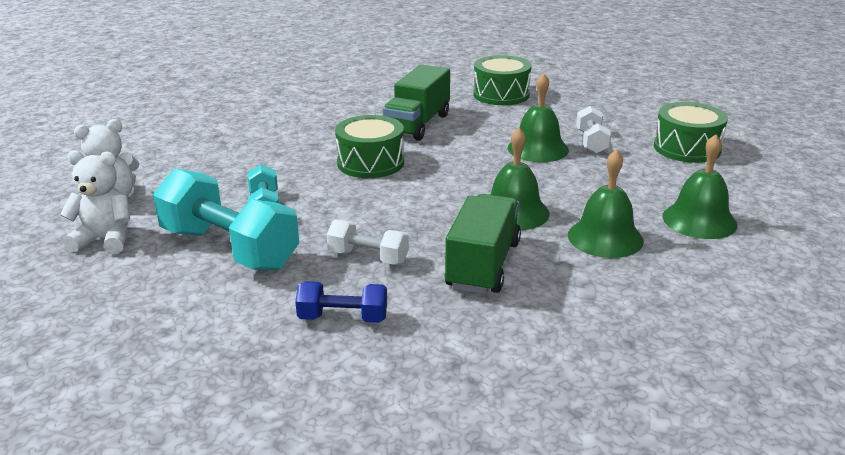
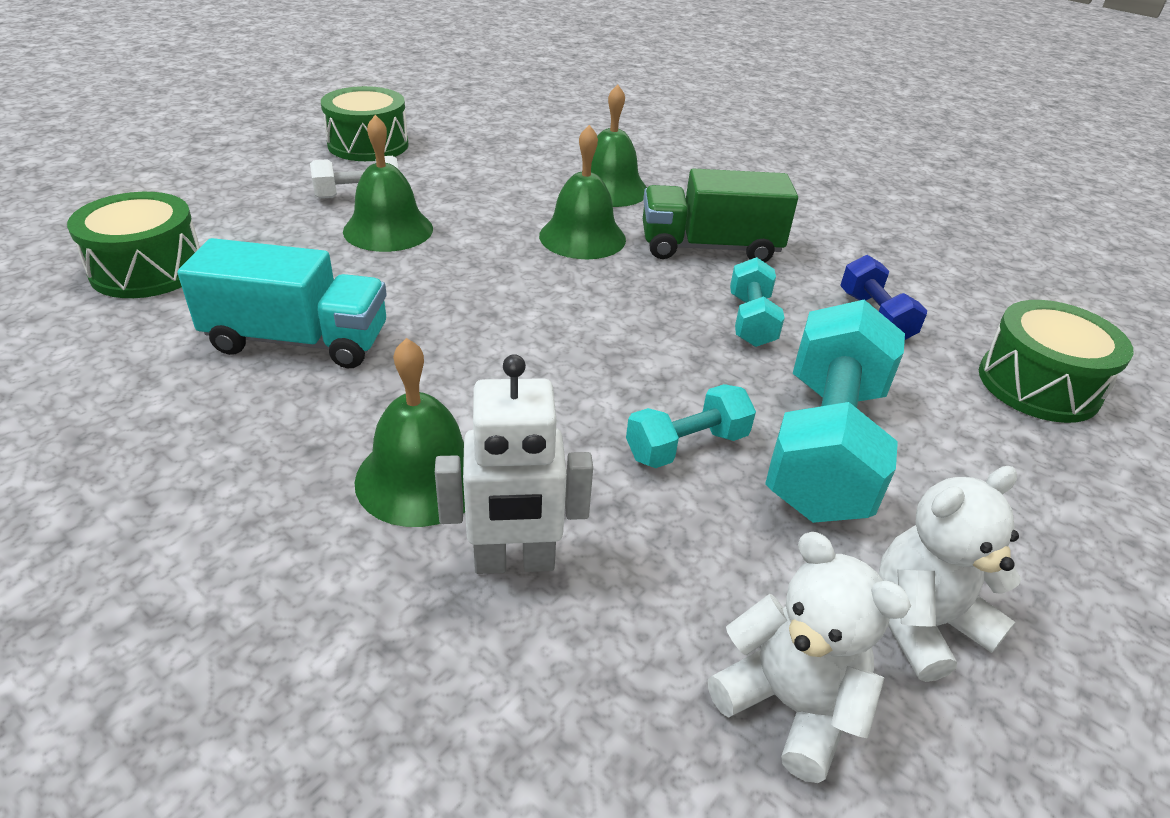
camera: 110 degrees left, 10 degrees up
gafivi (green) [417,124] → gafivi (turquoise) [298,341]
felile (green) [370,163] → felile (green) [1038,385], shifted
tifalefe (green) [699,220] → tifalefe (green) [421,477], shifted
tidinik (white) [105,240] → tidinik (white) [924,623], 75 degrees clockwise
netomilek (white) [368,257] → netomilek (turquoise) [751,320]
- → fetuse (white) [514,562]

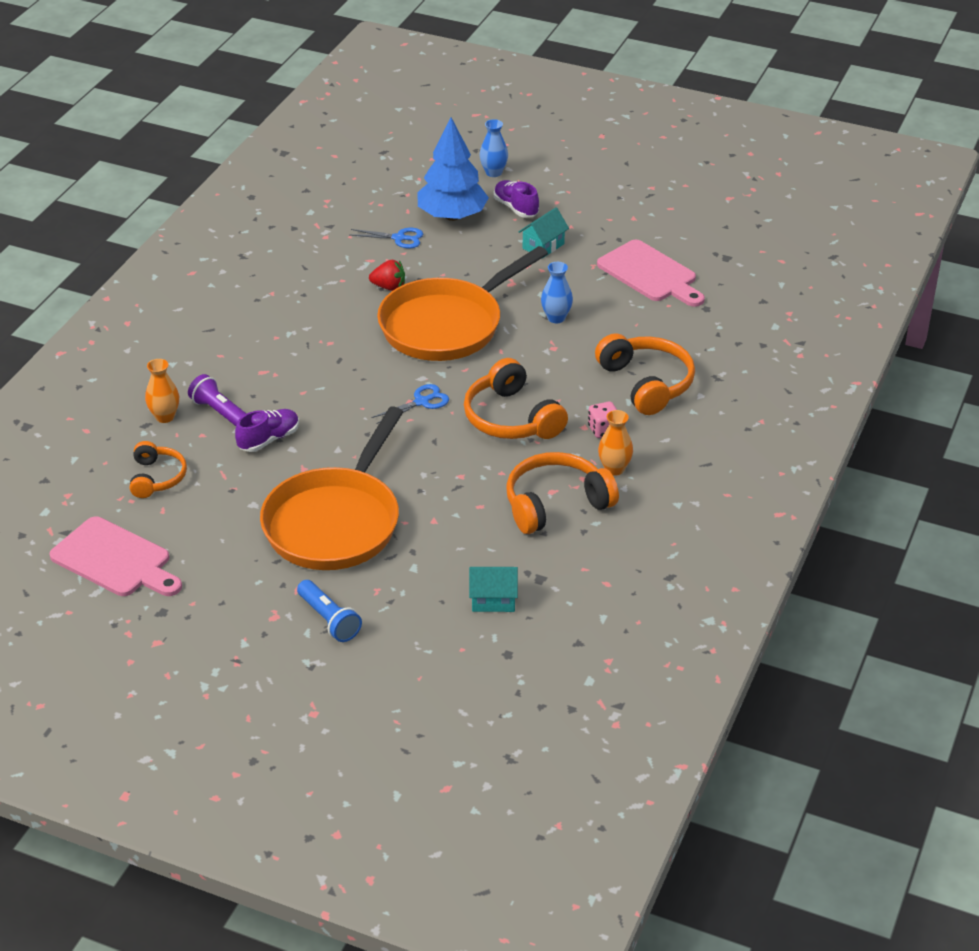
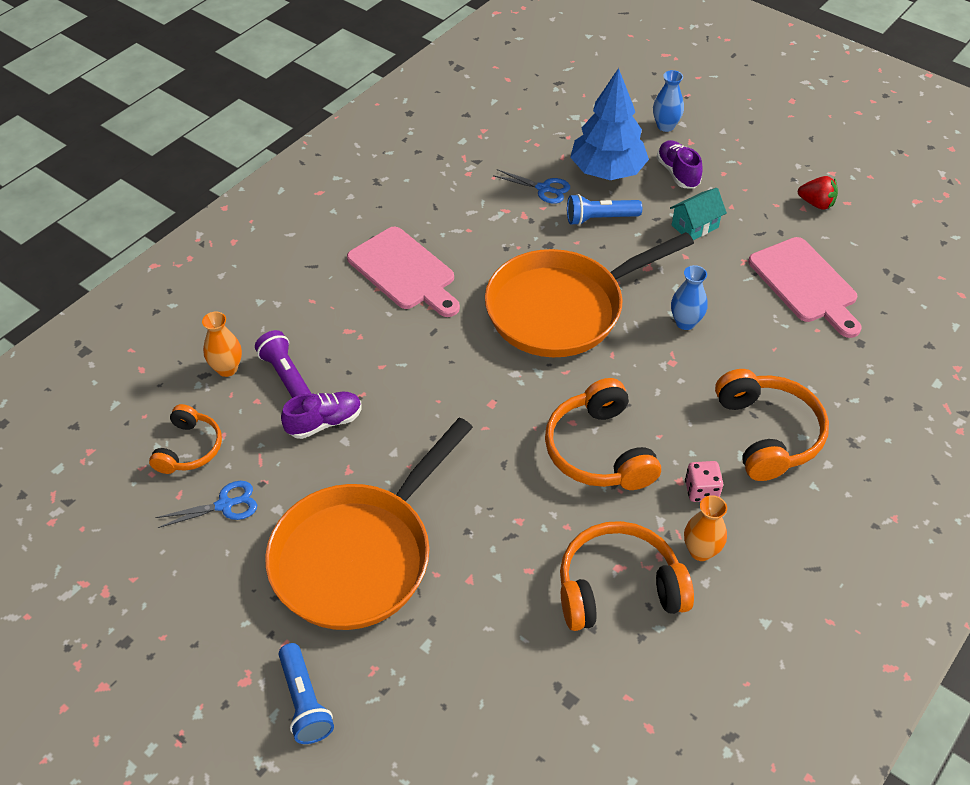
camera: 15 degrees right, 10 degrees up
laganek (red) [389,287] → laganek (red) [816,203], shifted
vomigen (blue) [422,402] → vomigen (blue) [225,505], shifted
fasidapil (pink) [115,560] → fasidapil (pink) [404,272], shifted
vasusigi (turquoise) [493,600] → -
- → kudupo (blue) [599,218]

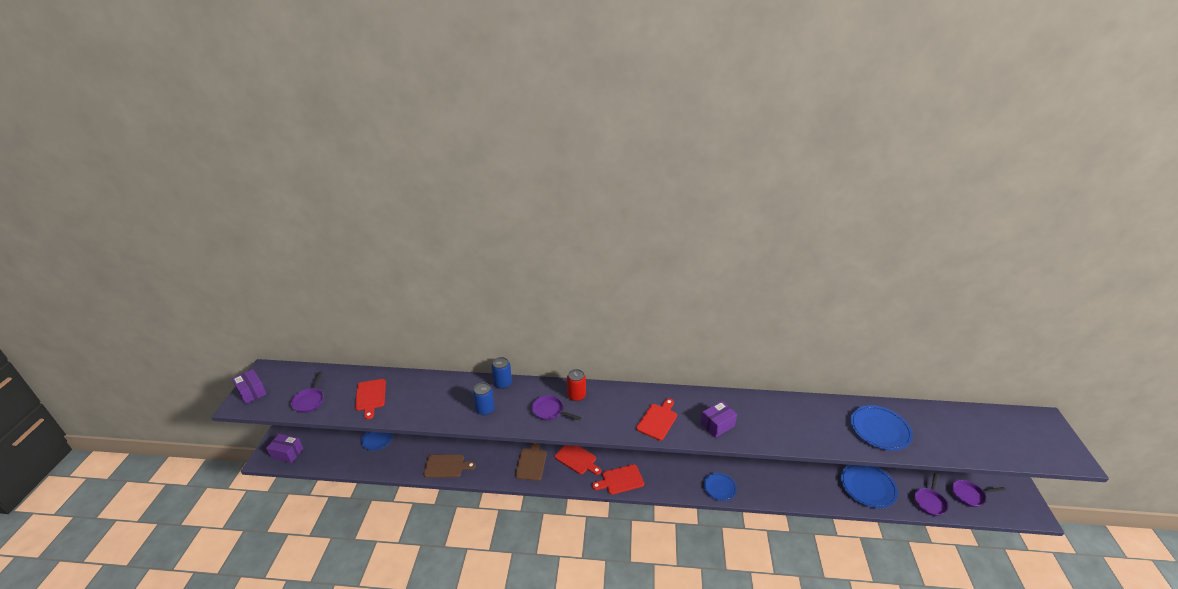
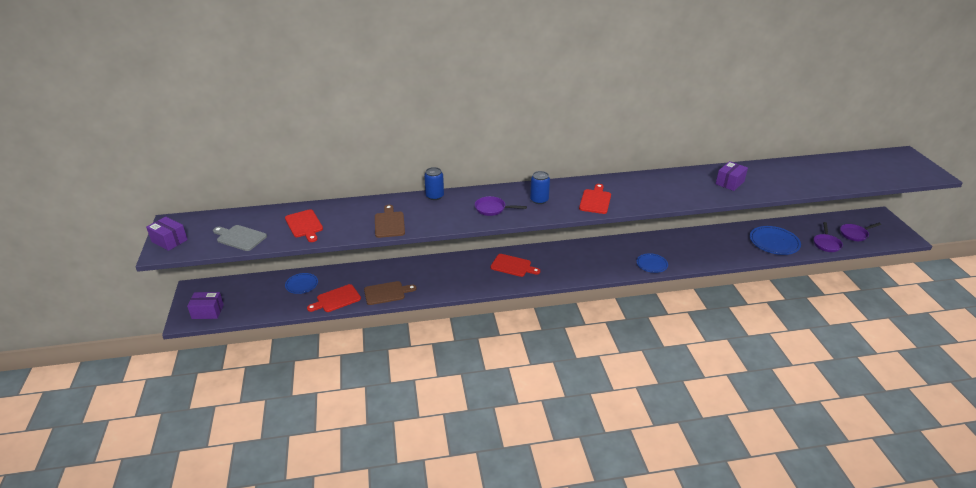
camera: 15 degrees left, 0 degrees up
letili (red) [576,396] → -
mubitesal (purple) [310,400] → fasidapil (grey) [240,237]
letili (blue) [485,409] → letili (blue) [539,200], shifted
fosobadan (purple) [717,425] → fosobadan (purple) [730,183], shifted
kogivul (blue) [879,429] → -
fasidapil (brown) [531,462] → fasidapil (brown) [389,223], shifted
fasidapil (red) [620,480] → fasidapil (red) [336,299], shifted

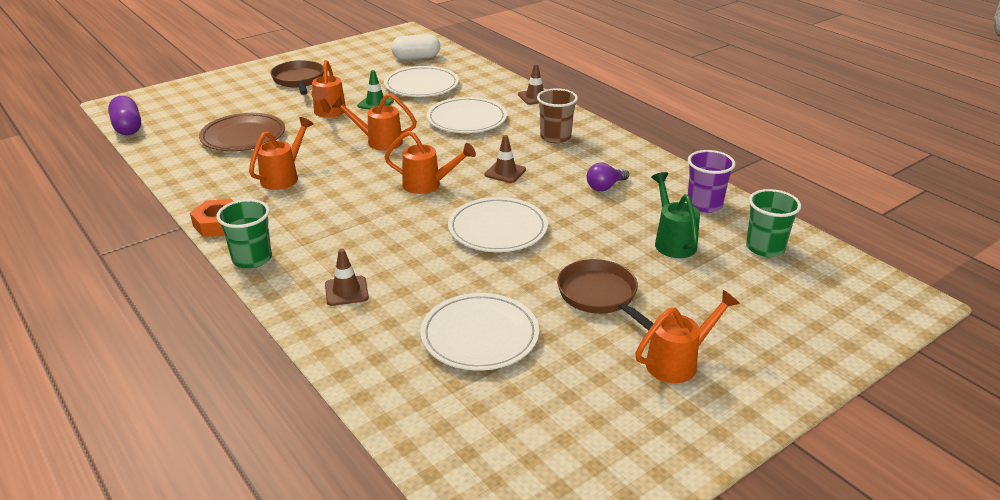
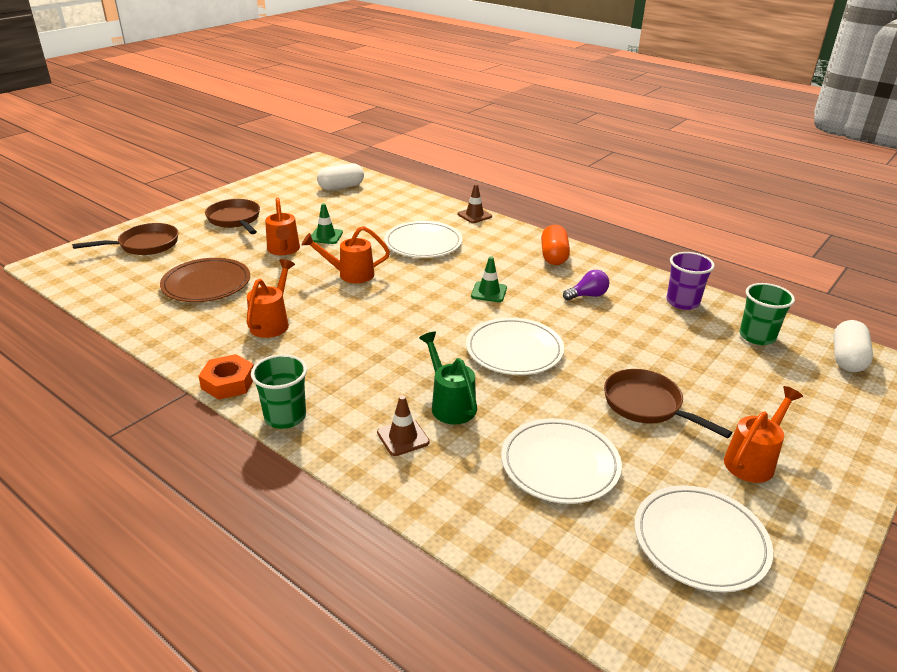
camera: 15 degrees left, 0 degrees up
kogivul (white) [421,85] → kogivul (white) [700,541], shifted
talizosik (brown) [555,137] → -
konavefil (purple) [128,127] → -
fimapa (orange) [428,185] → -
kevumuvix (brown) [505,172] → kevumuvix (green) [489,292]
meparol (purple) [605,187] → meparol (purple) [587,295], 150 degrees counterclockwise
fimapa (green) [672,241] → fimapa (green) [449,404], shifted
- → mubitesal (brown) [145,245]
- → konavefil (orange) [553,256]
- → konavefil (white) [847,359]

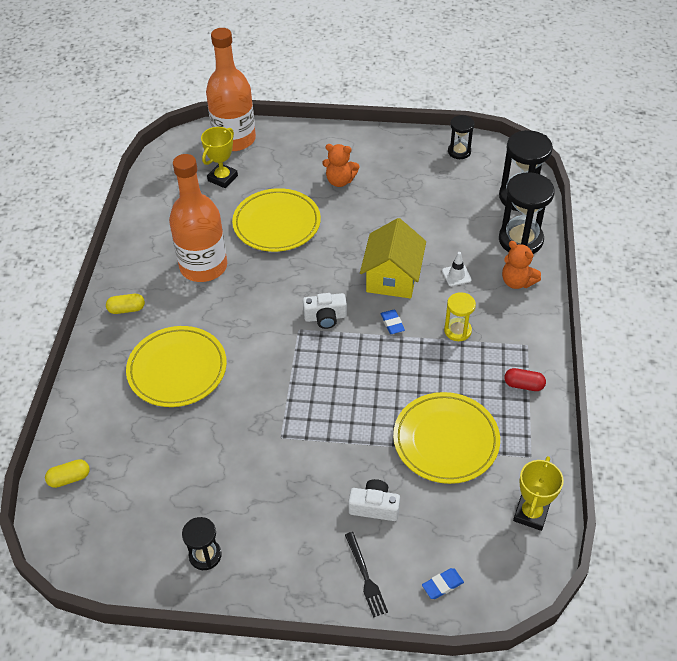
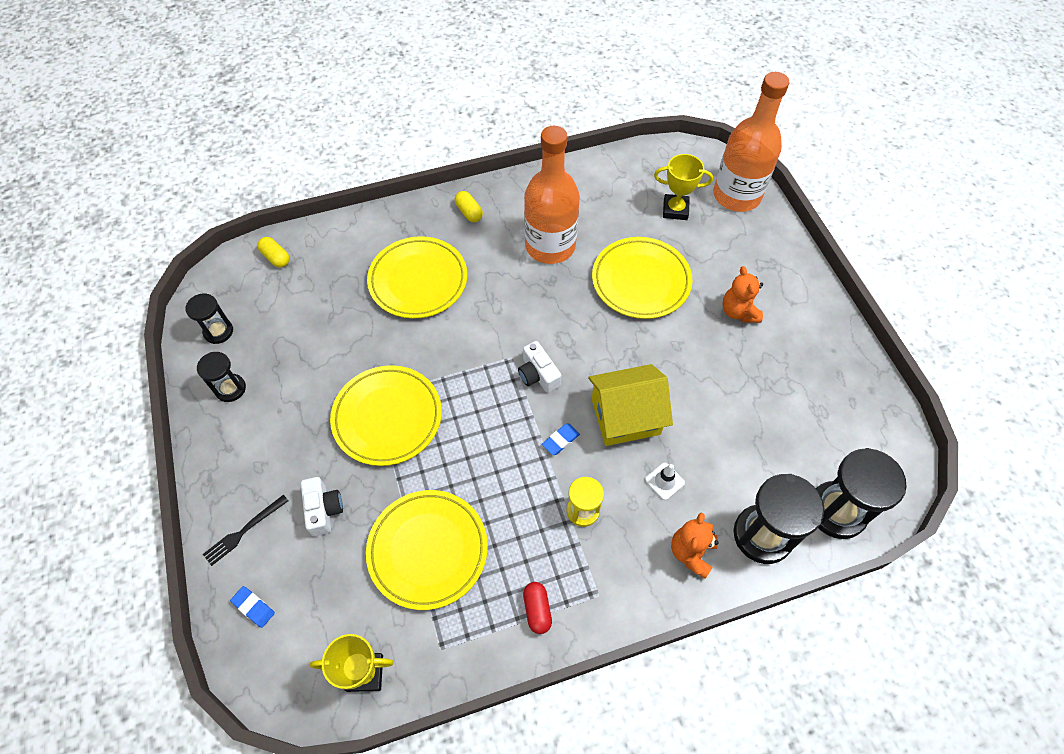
camera: 65 degrees right, 10 degrees up
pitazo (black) [459,152] → pitazo (black) [218,331], shifted
- → kogivul (yellow) [387,417]

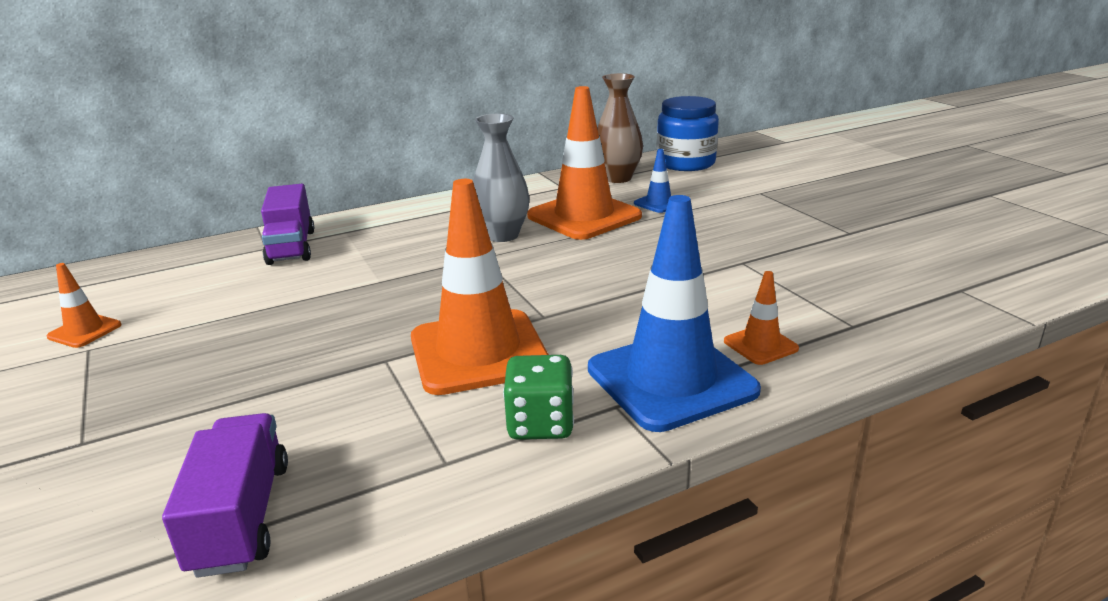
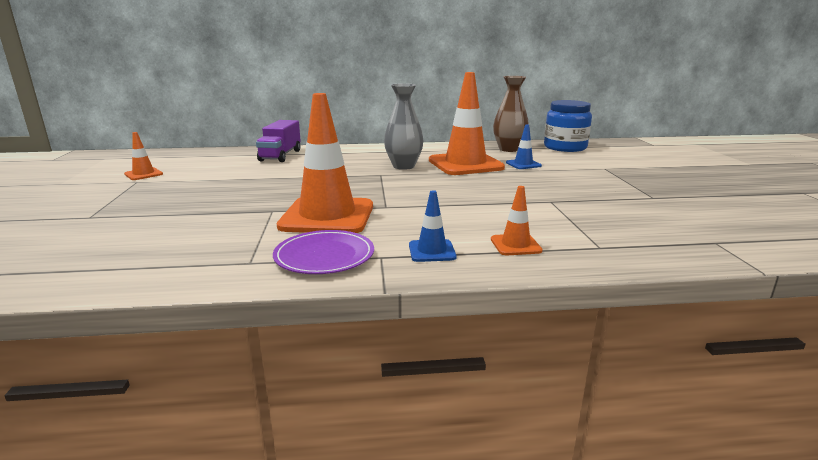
camera: 20 degrees right, 5 degrees down
kevumuvix (blue) [671,380] → kevumuvix (blue) [432,251], x0.45
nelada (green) [540,424] → kogivul (purple) [324,256]
gafivi (purple) [241,517] → -

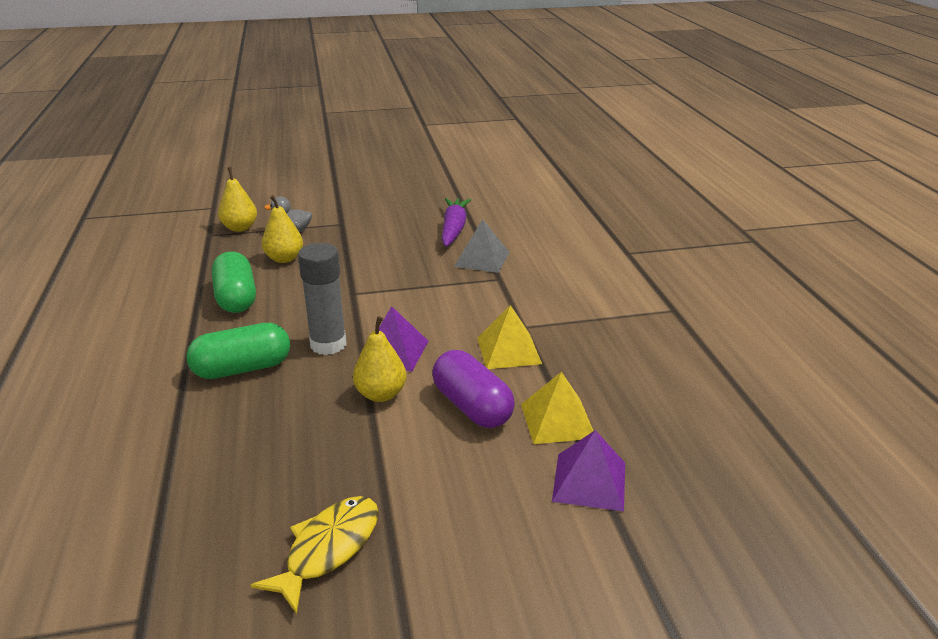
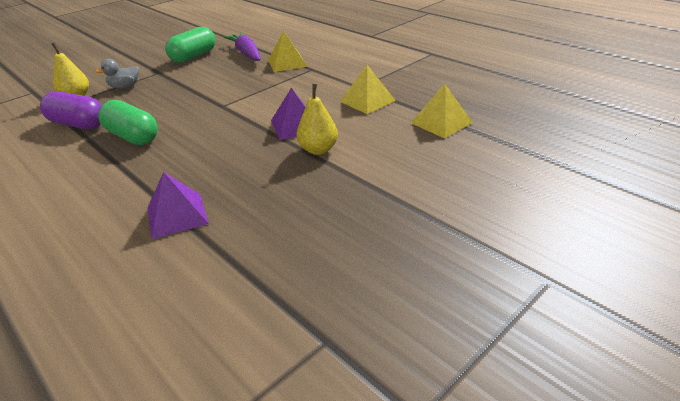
camera: 30 degrees left, 5 degrees up
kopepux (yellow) [284,259] → -
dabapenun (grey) [482,259] → dabapenun (yellow) [287,63]
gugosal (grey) [328,344] → -
konavefil (green) [242,368] → konavefil (green) [193,56], shifted
konavefil (purple) [472,406] → konavefil (purple) [78,124], shifted
dabapenun (purple) [589,481] → dabapenun (purple) [177,215], shifted
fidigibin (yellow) [328,549] → -

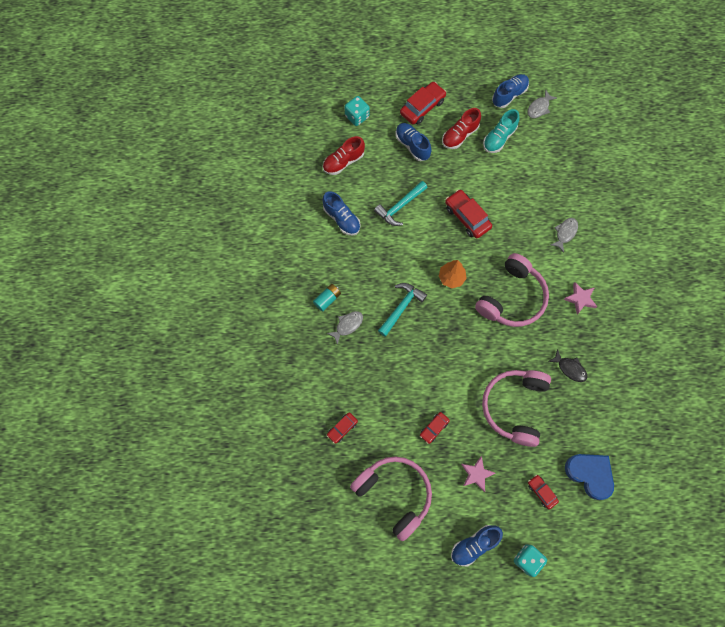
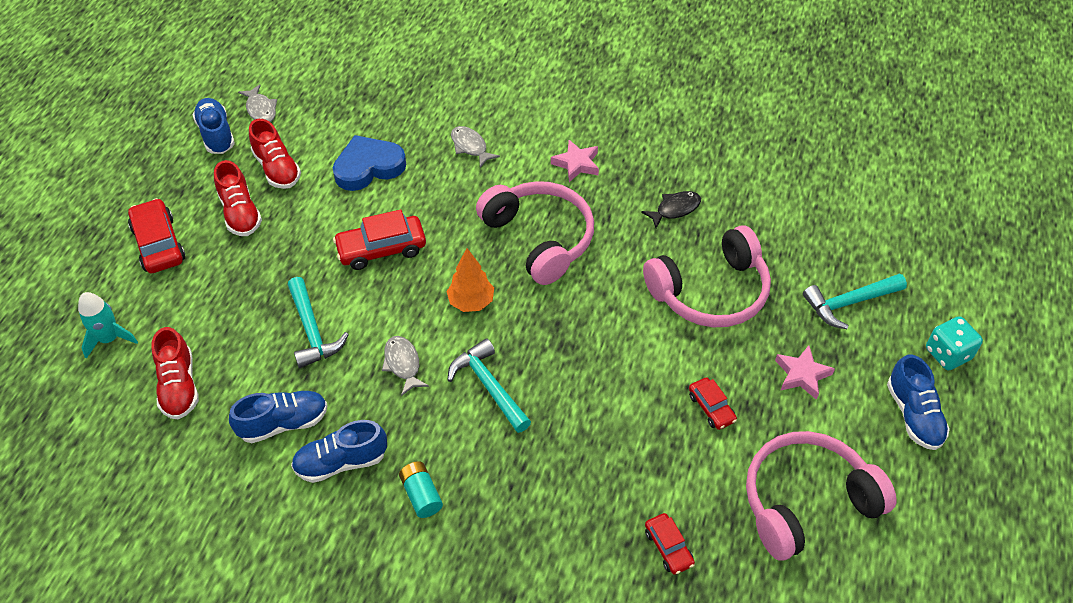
camera: 70 degrees left, 20 degrees down
nelada (turquoise) [357,116] → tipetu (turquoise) [109,339]
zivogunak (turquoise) [499,138] → zivogunak (red) [277,169]
zivogunak (blue) [412,145] → zivogunak (blue) [341,462], shifted
fidigibin (grey) [347,325] → fidigibin (grey) [403,364], shifted
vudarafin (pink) [514,407] → vudarafin (pink) [710,291], 60 degrees counterclockwise
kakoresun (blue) [590,474] → kakoresun (blue) [368,167], shifted
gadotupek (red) [541,492] → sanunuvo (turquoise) [849,303]

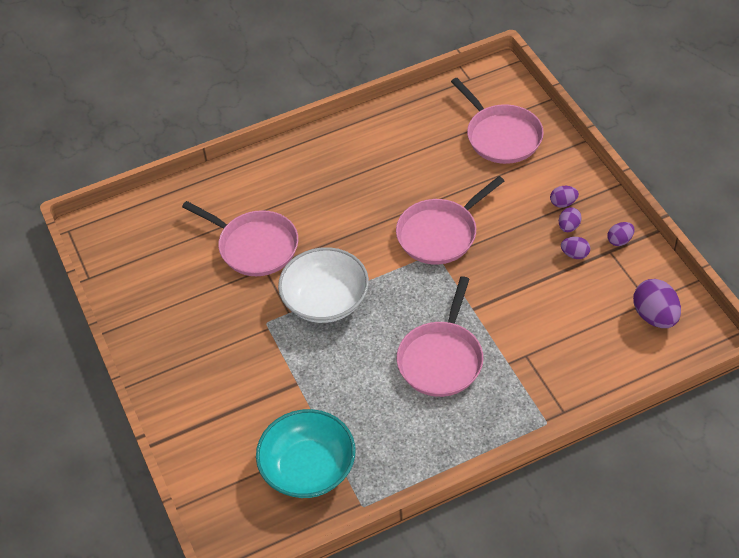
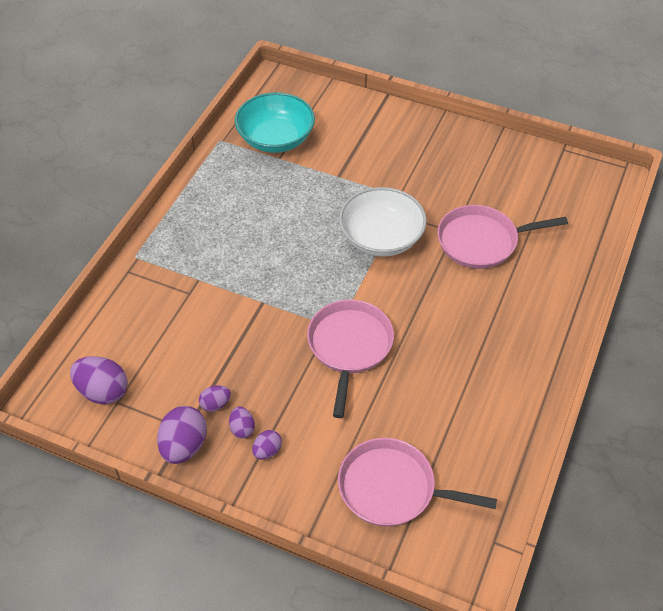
camera: 135 degrees right, 0 degrees up
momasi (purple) [619,240] → momasi (purple) [184,446], x1.83
mubitesal (pink) [441,359] → -

